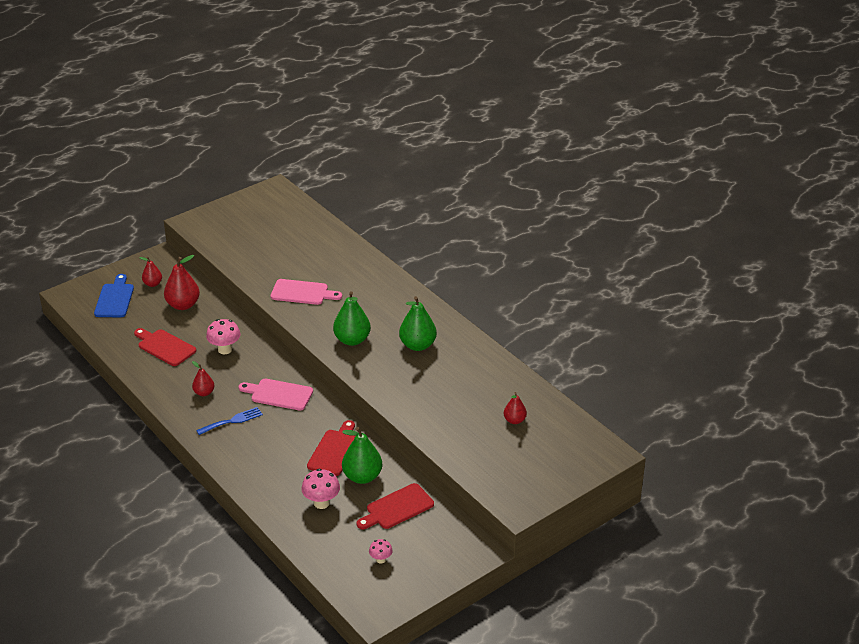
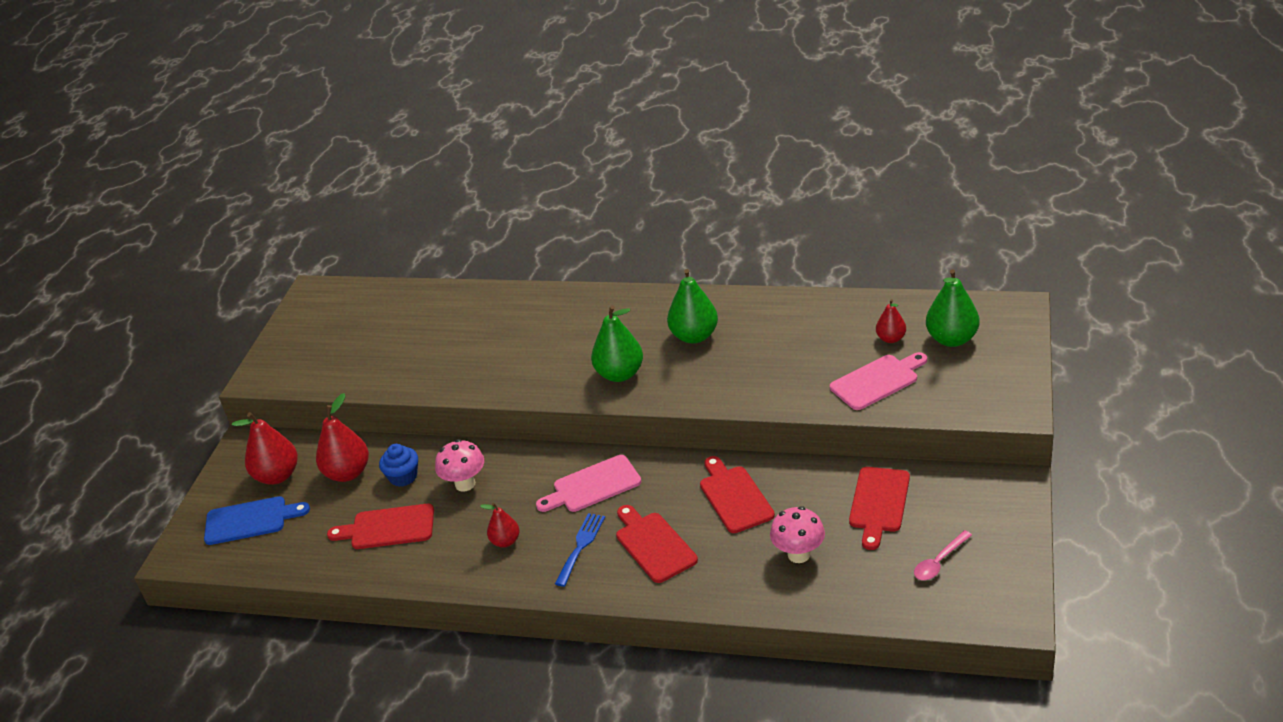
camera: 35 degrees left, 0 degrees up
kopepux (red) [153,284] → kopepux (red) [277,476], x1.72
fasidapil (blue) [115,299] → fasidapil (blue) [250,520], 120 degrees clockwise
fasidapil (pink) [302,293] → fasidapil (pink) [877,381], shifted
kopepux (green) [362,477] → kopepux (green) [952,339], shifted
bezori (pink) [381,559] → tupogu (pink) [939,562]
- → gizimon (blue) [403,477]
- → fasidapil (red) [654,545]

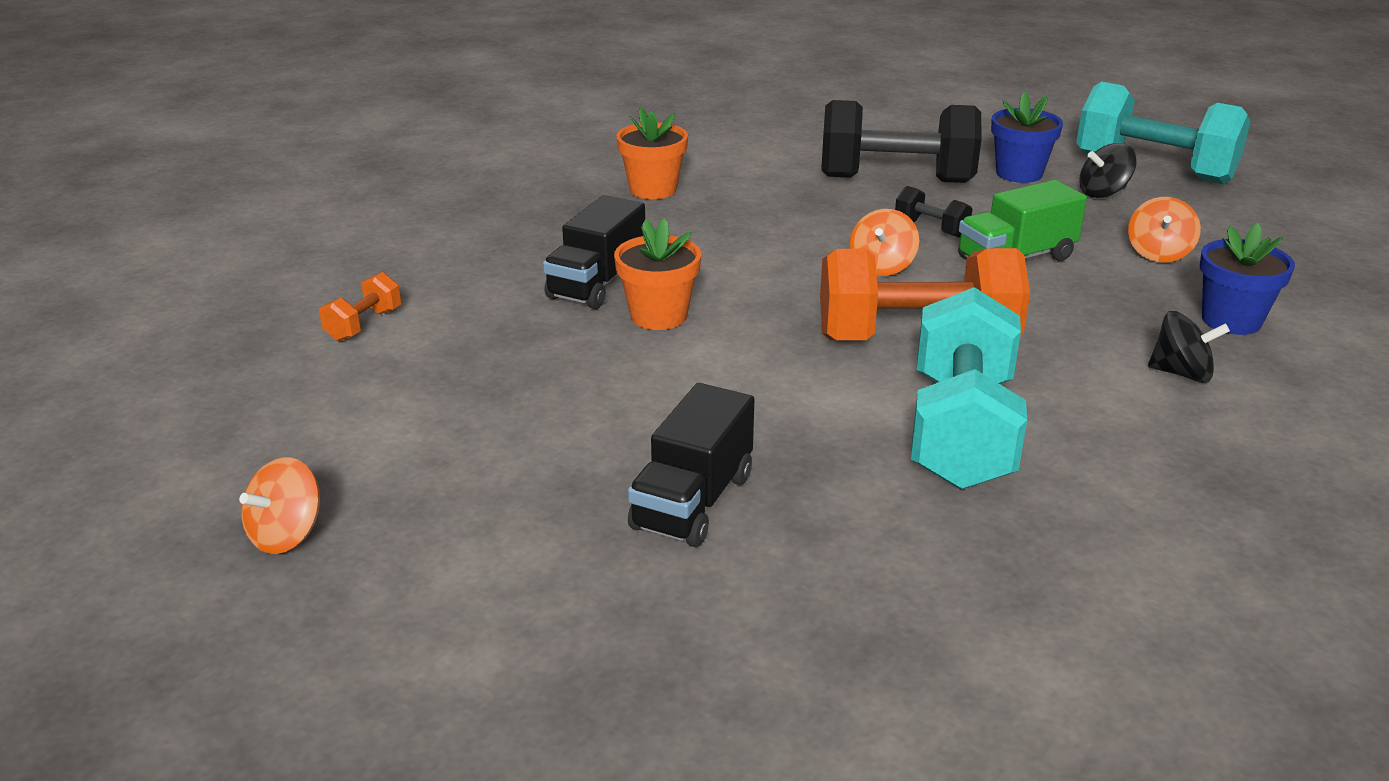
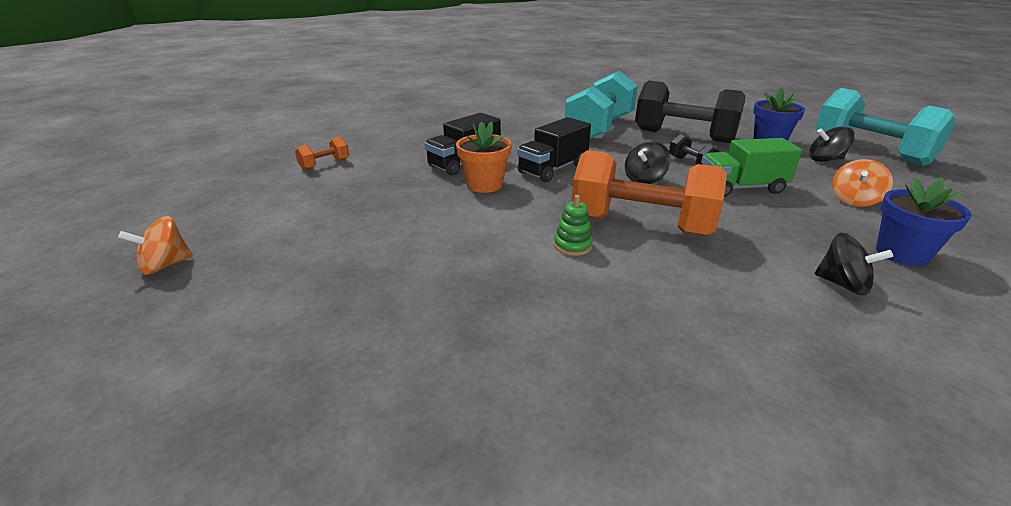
camera: 20 degrees right, 0 degrees up
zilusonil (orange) [653,189] → -
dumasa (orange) [882,266] → dumasa (black) [644,179]
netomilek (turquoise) [961,432] → netomilek (turquoise) [599,128], shifted
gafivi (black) [692,501] → gafivi (black) [553,169], shifted
- → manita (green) [573,245]

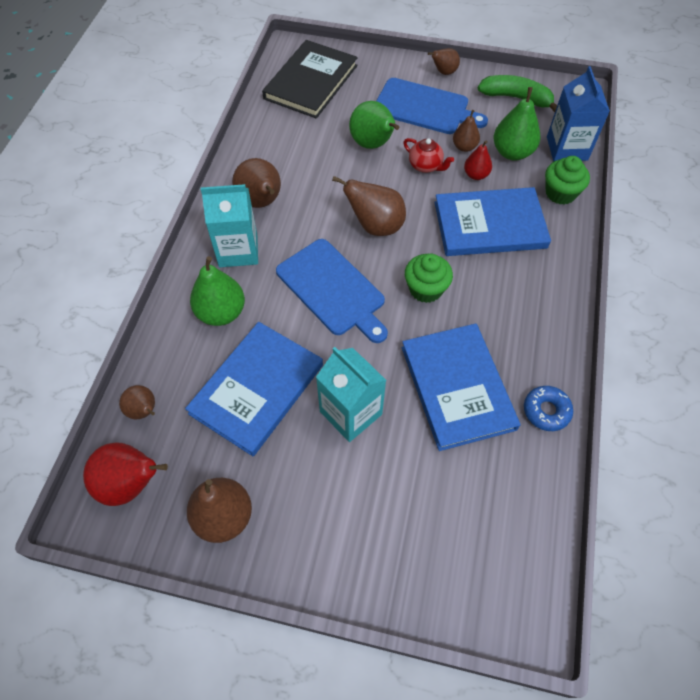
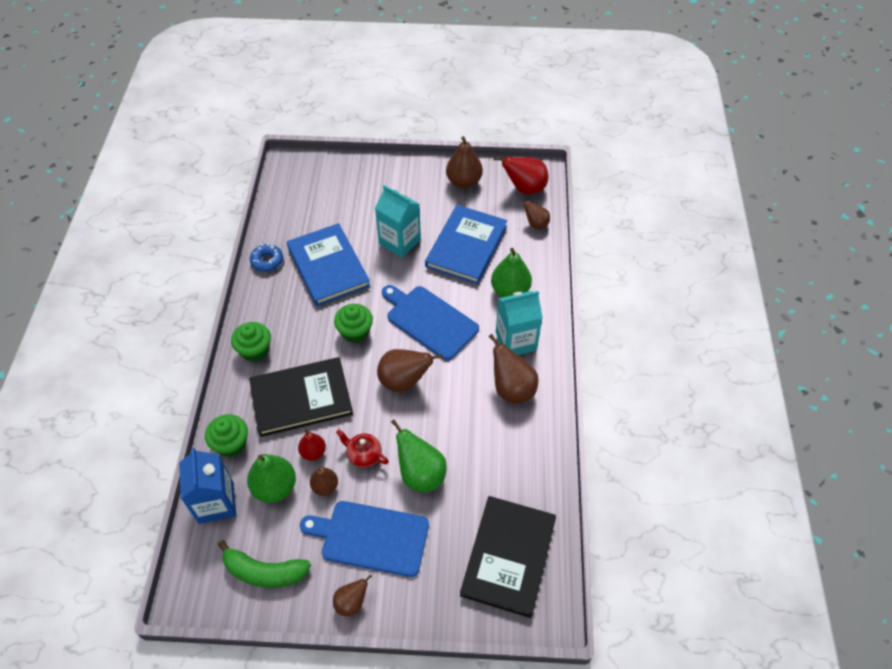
camera: 170 degrees right, 5 degrees down
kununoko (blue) [490,225] → kununoko (black) [301,398]
- → gizimon (green) [255,350]

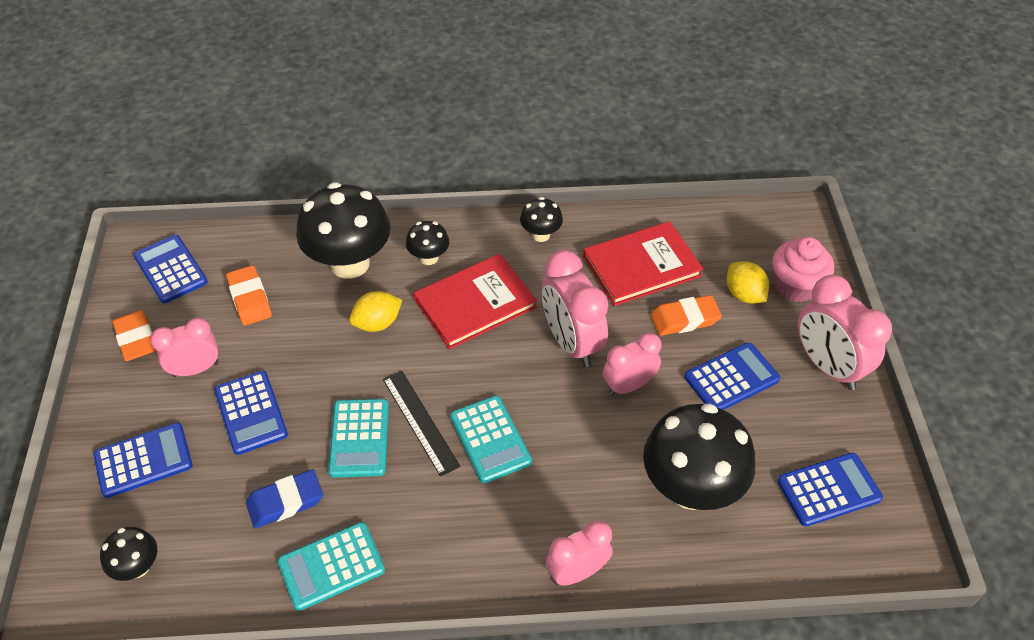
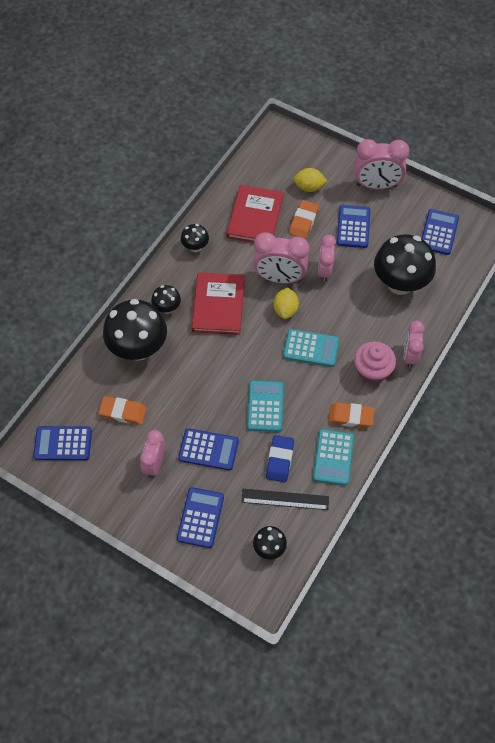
camera: 55 degrees left, 10 degrees up
gizimon (pink) [795,286] → gizimon (pink) [372,371], shifted
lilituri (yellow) [377,323] → lilituri (yellow) [285,310], shifted
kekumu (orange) [136,339] → kekumu (orange) [350,416], shifted
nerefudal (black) [420,421] → nerefudal (black) [285,499], shifted
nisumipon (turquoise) [359,438] → nisumipon (turquoise) [265,406], 120 degrees counterclockwise

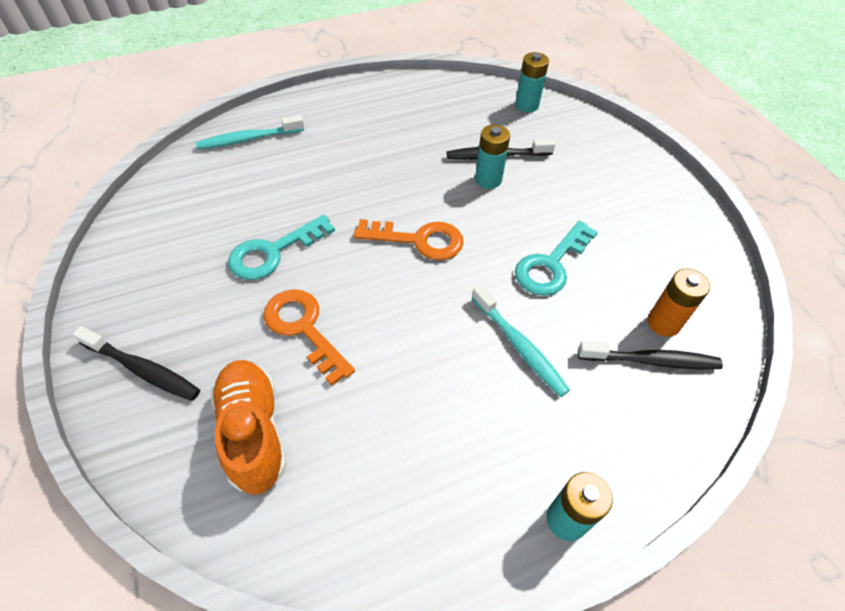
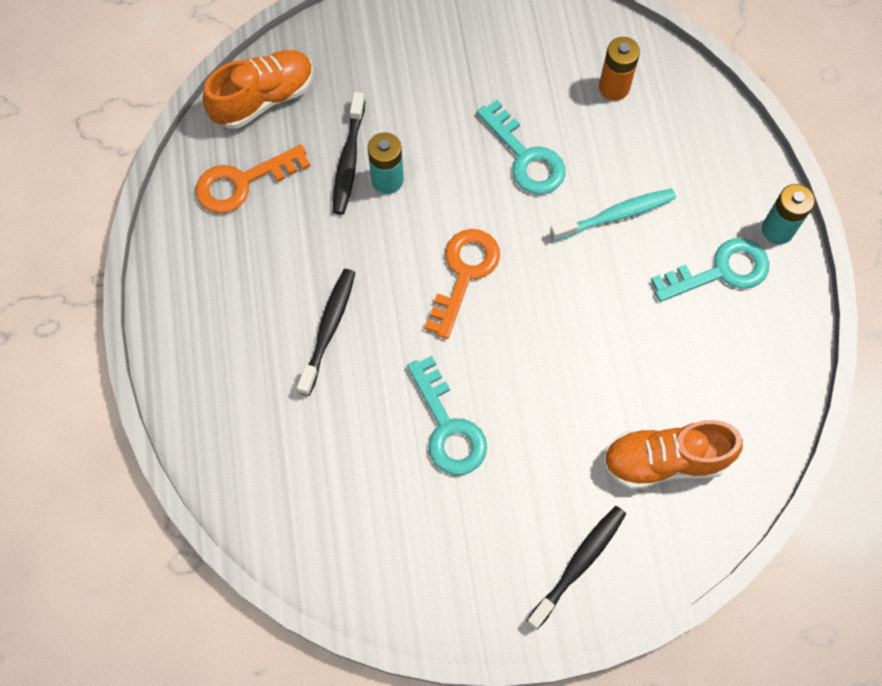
camera: 75 degrees left, 15 degrees up
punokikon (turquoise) [527,105] → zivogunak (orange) [263,99]
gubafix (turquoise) [249,139] → -
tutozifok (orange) [304,328] → tutozifok (orange) [242,182], shifted
gubafix (black) [651,360] → gubafix (black) [328,329], shifted
- → tutozifok (turquoise) [720,271]

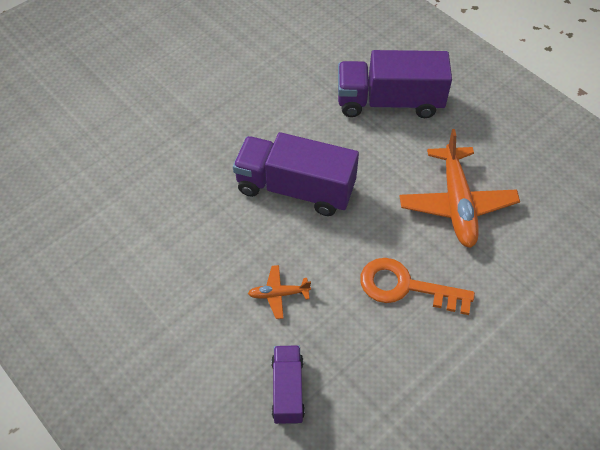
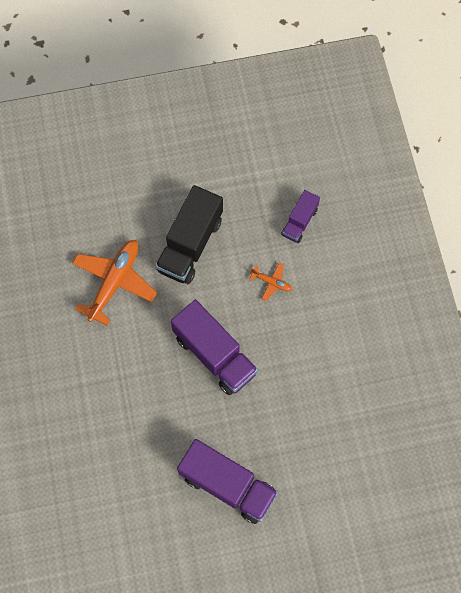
camera: 150 degrees left, 15 degrees up
gafivi (purple) [389,102] → gafivi (purple) [227,485], shifted
tutozifok (orange) [405,287] → gafivi (black) [190,245]

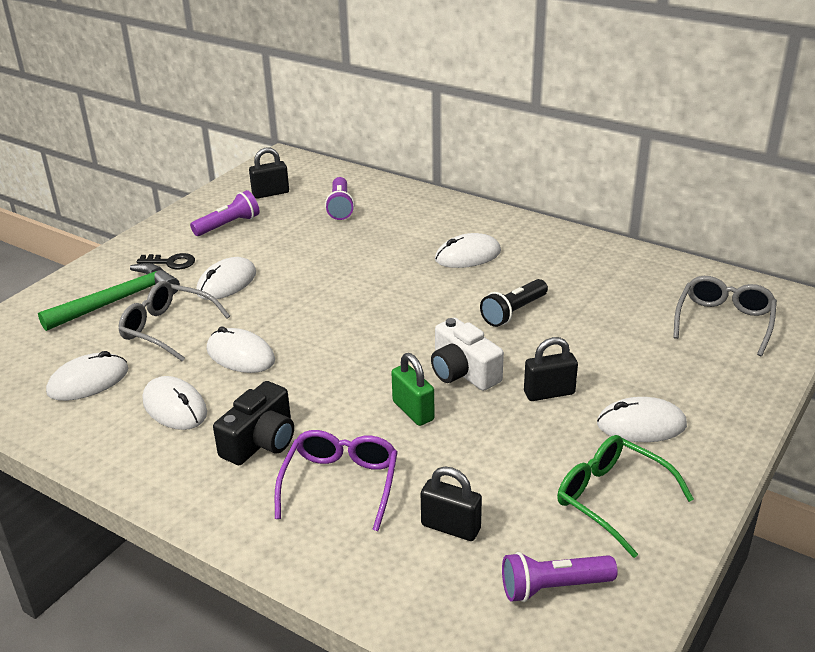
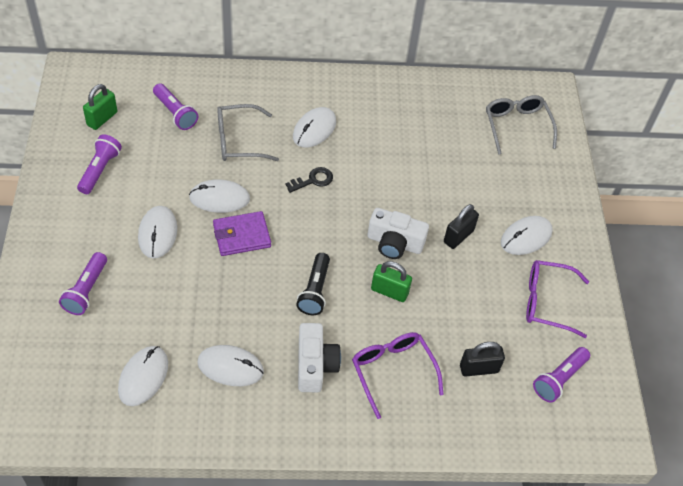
camera: 40 degrees left, 20 degrees up
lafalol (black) [270,193] → lafalol (green) [102,118]
tutozifok (black) [171,262] → tutozifok (black) [313,180], shifted
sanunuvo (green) [117,301] → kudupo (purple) [86,290]
kudupo (black) [513,312] → kudupo (black) [315,291], shifted
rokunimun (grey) [168,329] → rokunimun (grey) [239,140], shifted
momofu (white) [240,355] → momofu (white) [219,198], shifted
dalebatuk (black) [260,441] → dalebatuk (white) [315,365]
rokunimun (green) [612,499] → rokunimun (purple) [548,302]
- → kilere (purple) [241,236]

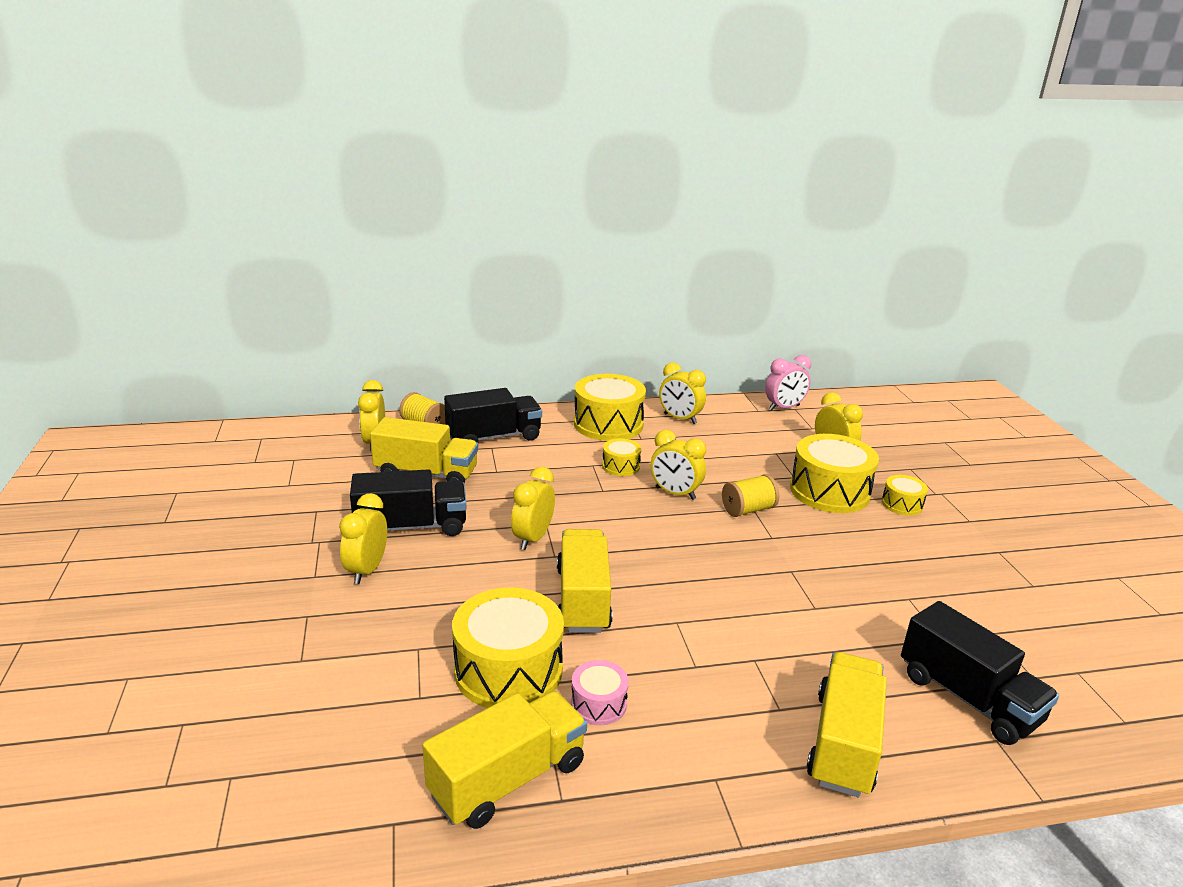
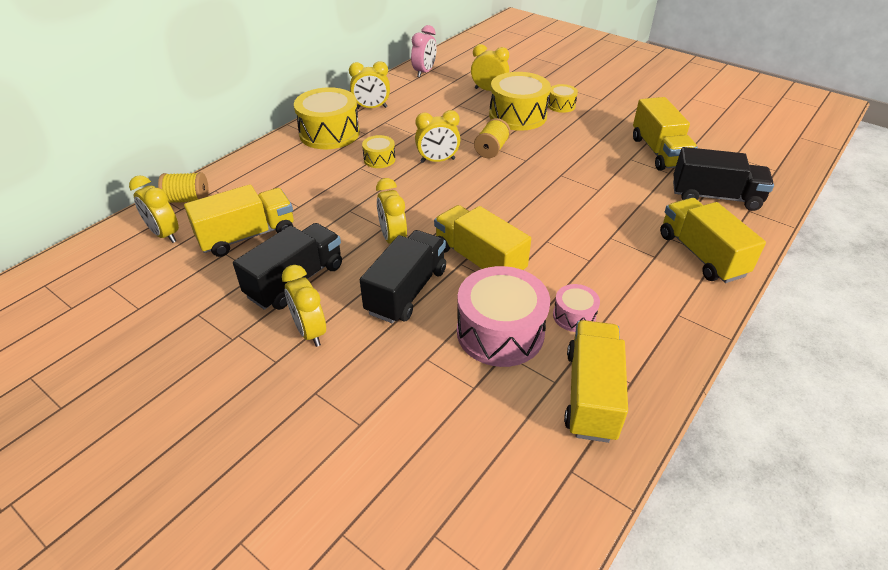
camera: 40 degrees left, 15 degrees up
gafivi (black) [494,437] → gafivi (black) [407,291], shifted
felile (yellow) [508,670] → felile (pink) [500,332]
- → gafivi (yellow) [659,152]

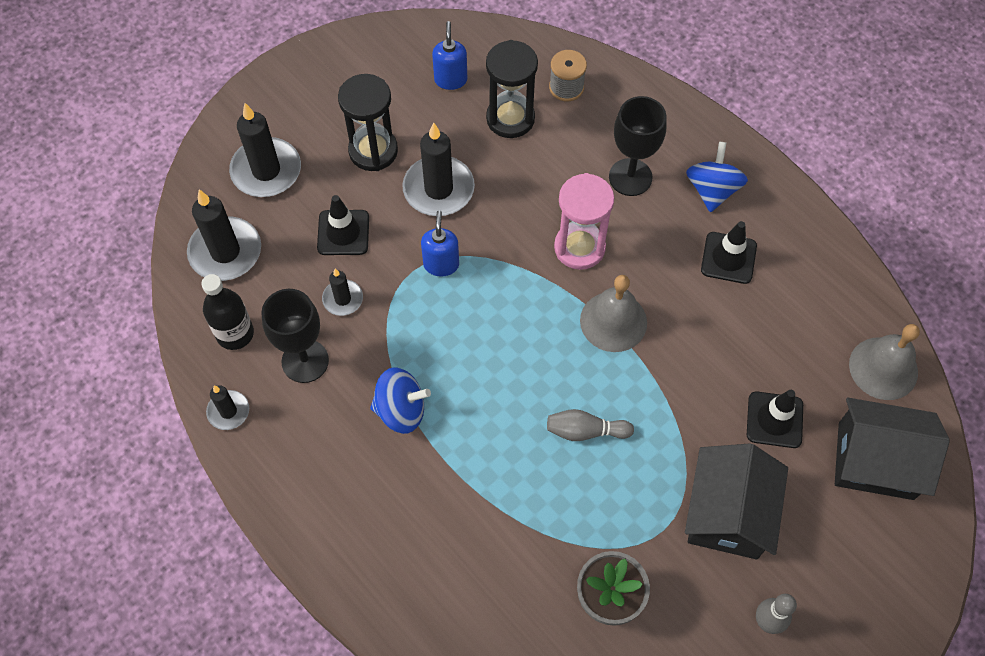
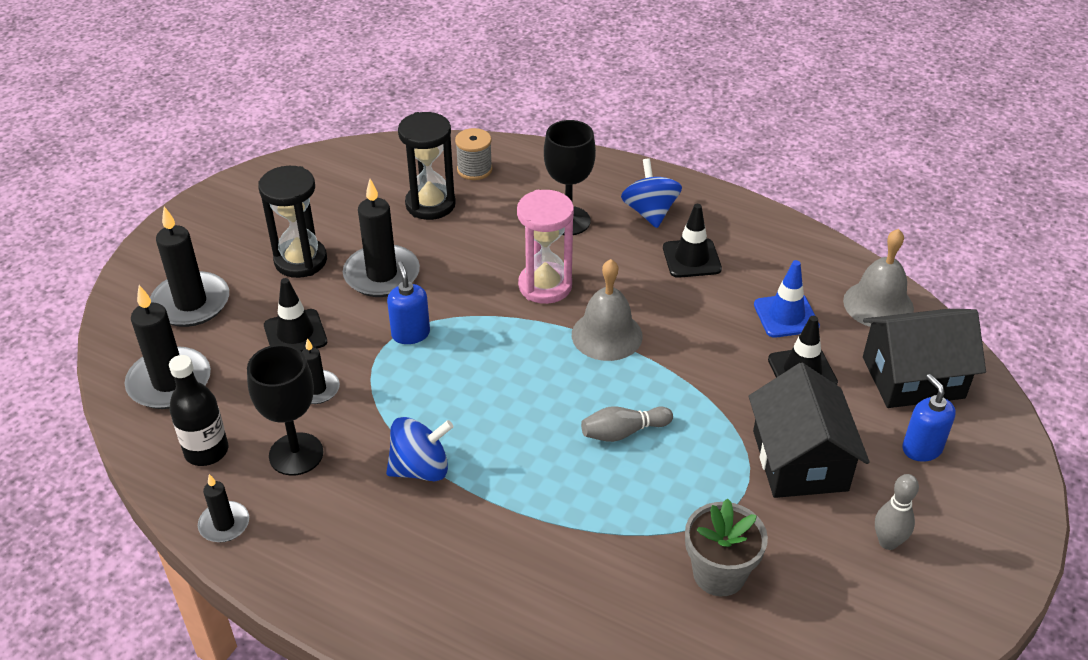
camera: 20 degrees left, 20 degrees down
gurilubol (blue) [450,79] → gurilubol (blue) [921,448], shifted
- → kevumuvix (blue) [786,316]

